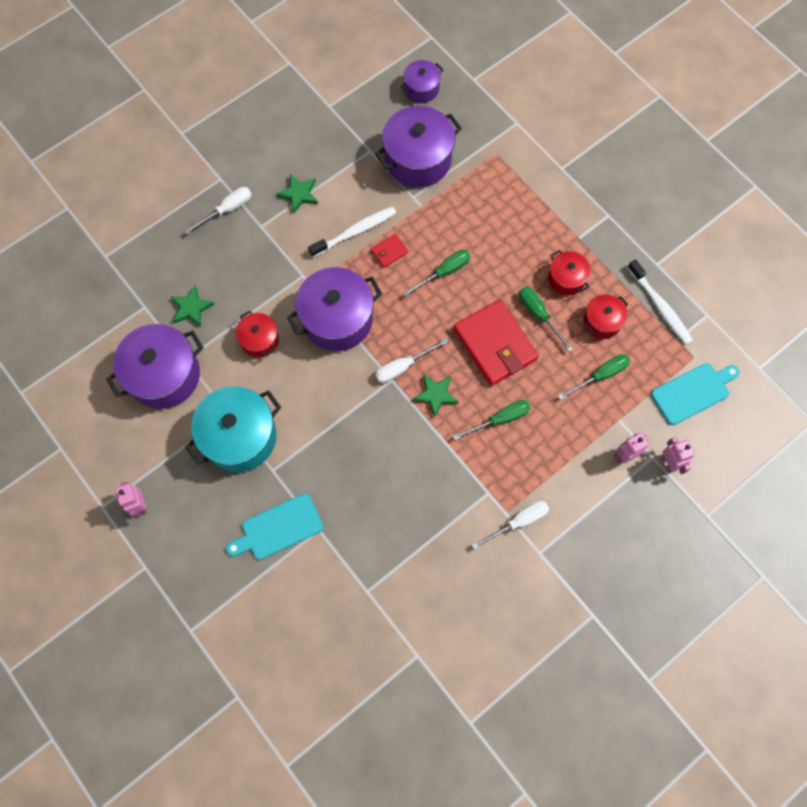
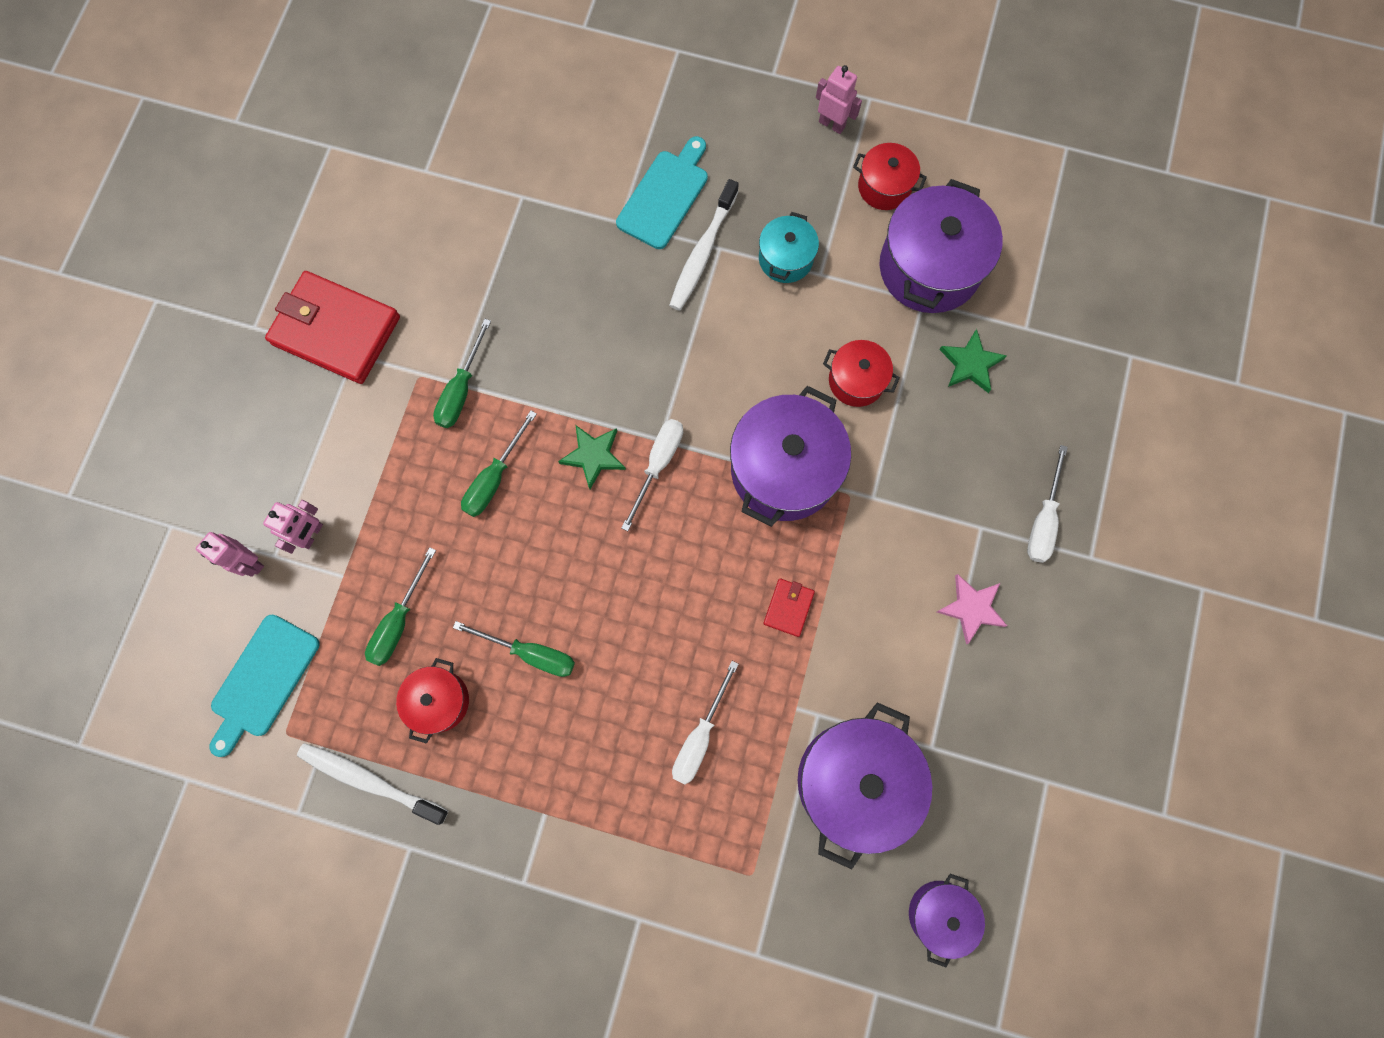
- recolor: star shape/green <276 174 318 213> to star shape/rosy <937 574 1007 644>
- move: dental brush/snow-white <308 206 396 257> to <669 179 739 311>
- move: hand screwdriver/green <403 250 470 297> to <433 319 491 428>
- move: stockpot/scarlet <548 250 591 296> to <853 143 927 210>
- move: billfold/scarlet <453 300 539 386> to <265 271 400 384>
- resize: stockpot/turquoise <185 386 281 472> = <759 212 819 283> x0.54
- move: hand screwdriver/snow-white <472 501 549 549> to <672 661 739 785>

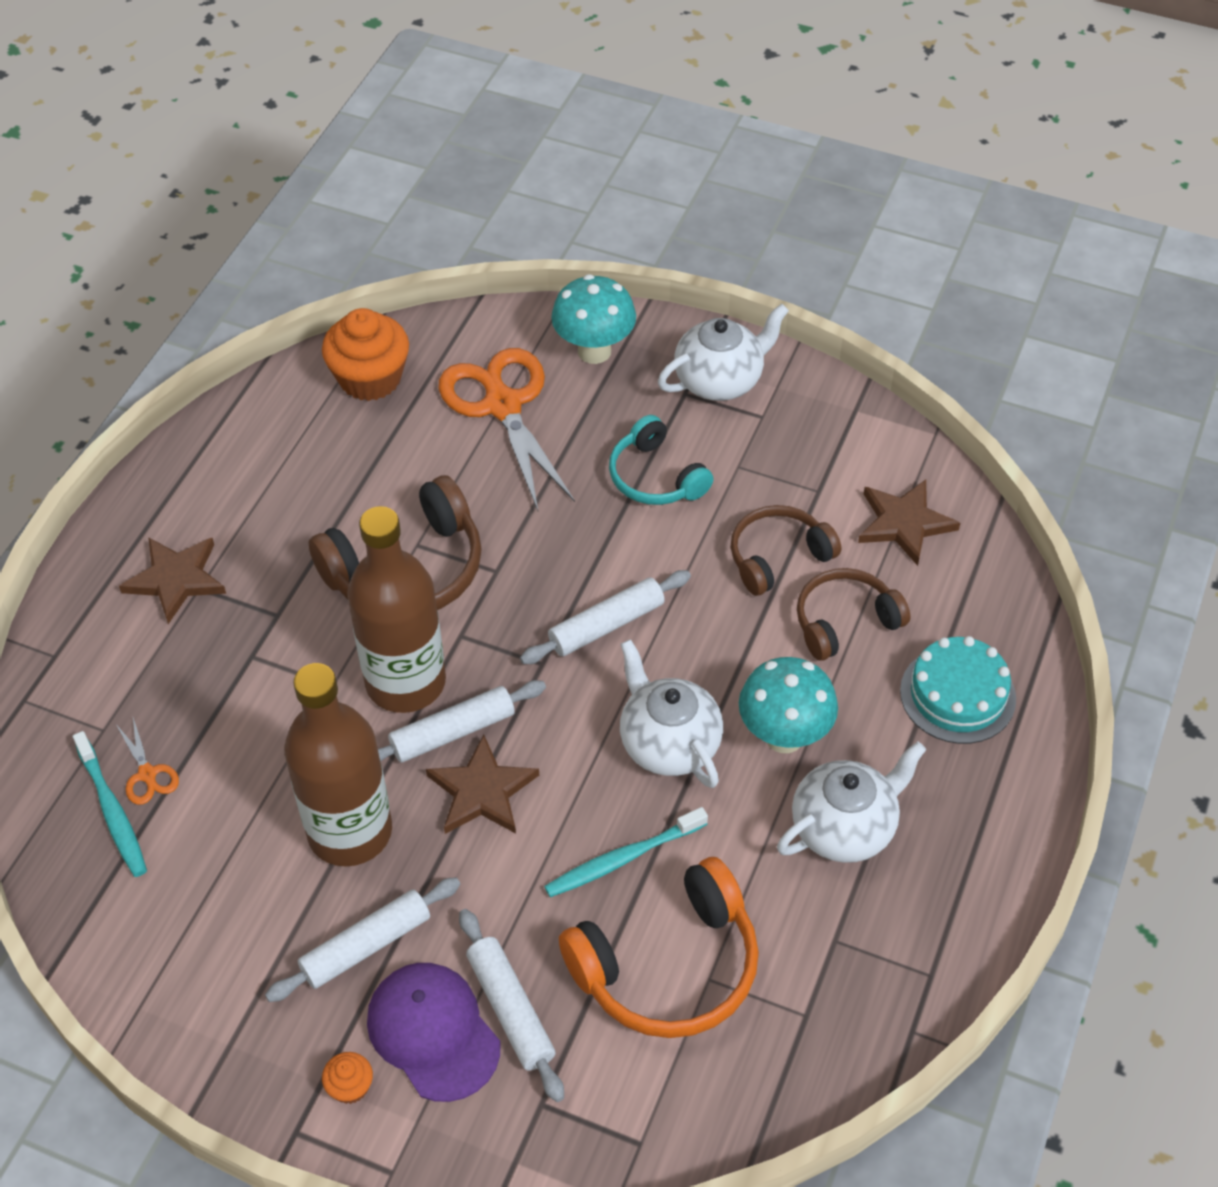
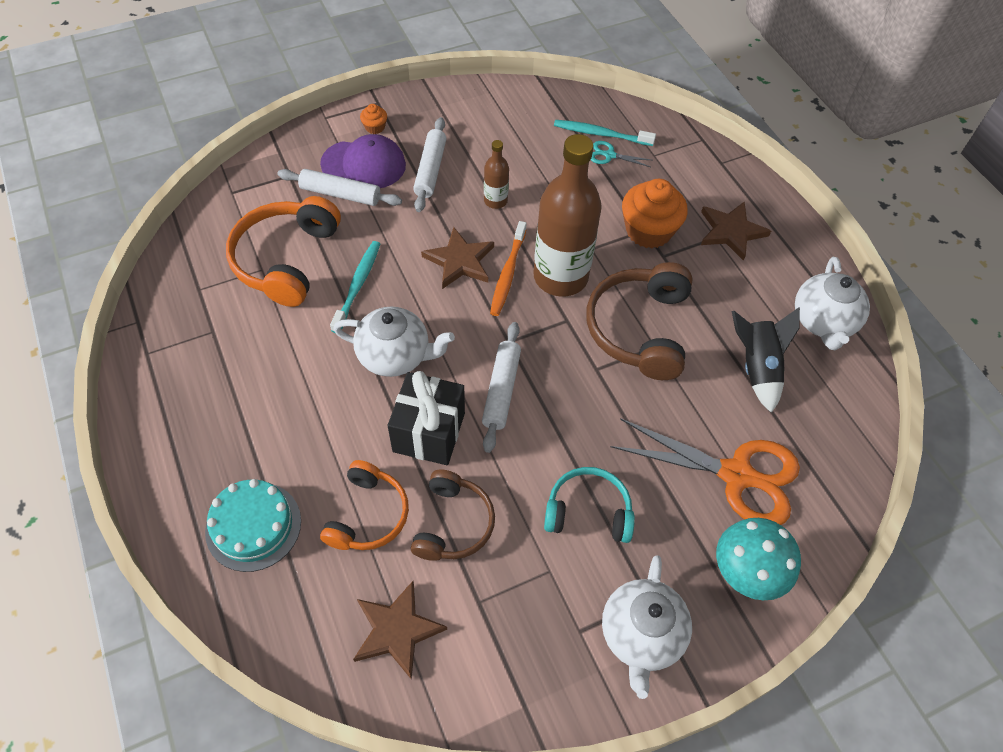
- move: fairy cake/orange <322 308 409 401> to <622 179 688 248>
- recolor: headset/brown <797 568 911 661> to headset/orange <320 460 409 550>
- delete: mushroom/turquoise <739 657 838 753>
- resize: drink bottle/brown <284 663 392 867> = <484 140 509 209> x0.46
- replace: rolling pin/snow-white <378 680 546 762> to dental brush/orange <490 221 527 316>
- recolor: shears/orange <116 718 179 805> to shears/turquoise <591 141 651 167>
- move: tea pot/snow-white <777 742 926 863> to <795 257 870 350>
- insert: rocket/jet-black <731 308 800 413>
- insert: wrapped gift/jet-black <388 371 465 465>

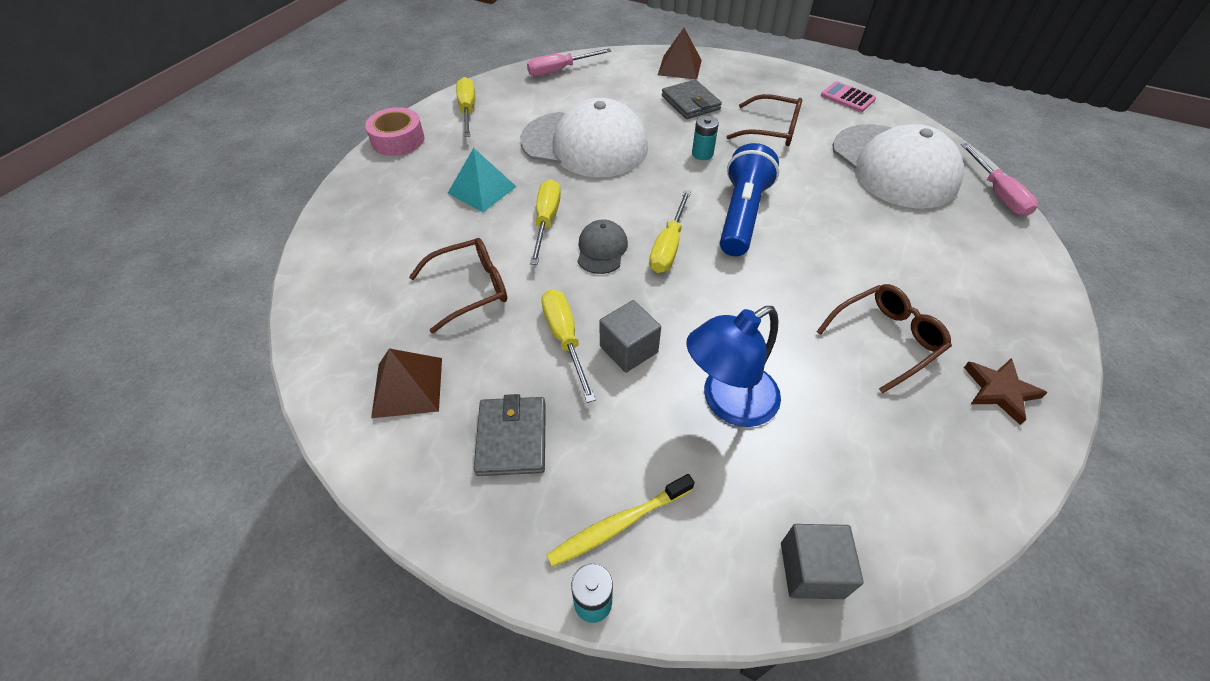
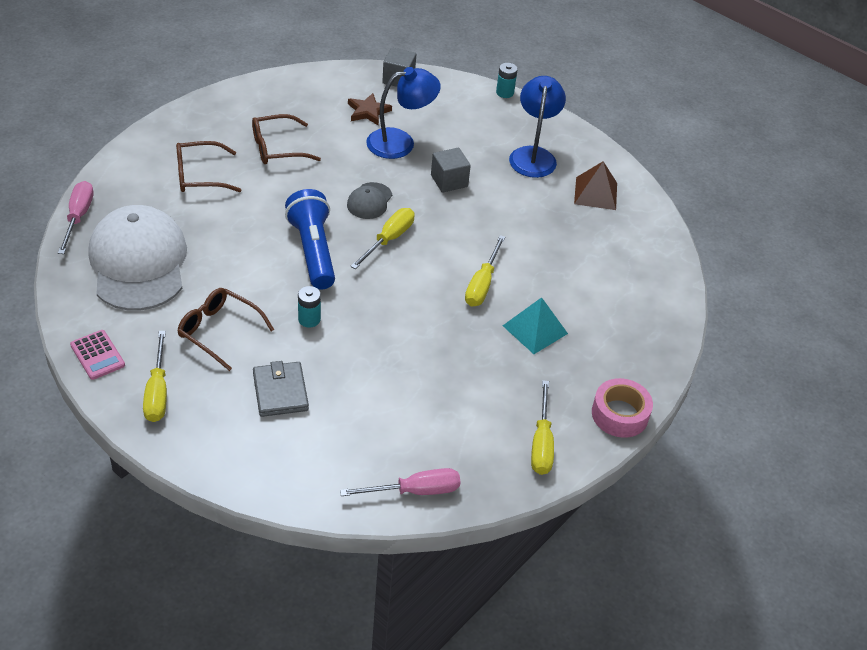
- delete: pyramid/brown <658 28 702 80>
- delete: peaked cap/snow-white <520 98 648 178>
- rotate: torch/cobalt <720 143 779 256> = <285 189 335 289> 135 degrees clockwise
- move: peaked cap/ash-grey <578 220 628 274> to <347 182 392 219>
- move: eyeglasses/brown <409 238 507 333> to <176 141 241 192>
- move: hand screwdriver/bright yellow <541 289 596 403> to <143 331 167 422>
- move: star shape/brown <964 358 1048 425> to <348 93 392 126>
- replace: billfold/ash-grey <474 394 546 476> to lamp/cobalt <509 76 566 178>
- delete: dental brush/bright yellow <547 474 695 567>

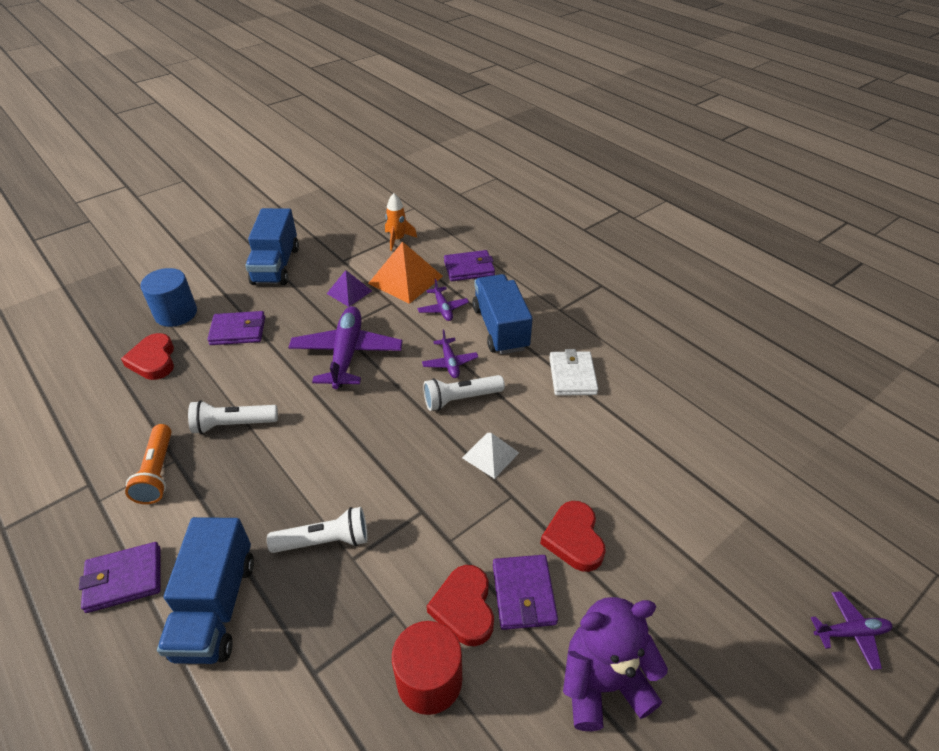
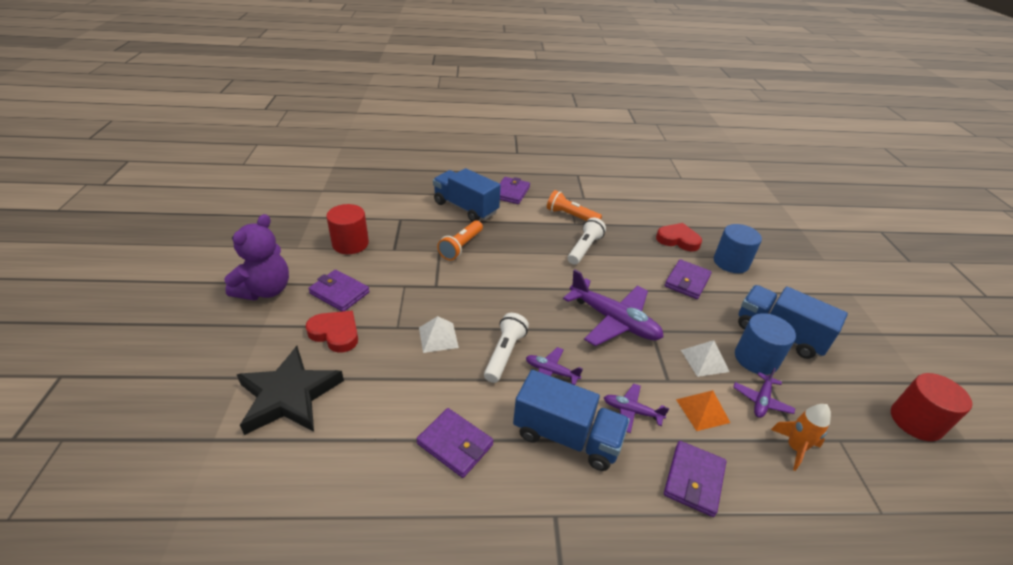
- resize: pyramid/orange <368 242 443 304> = <676 390 730 431> x0.59
- recolor: pyramid/purple <326 270 372 307> to pyramid/snow-white <681 340 730 377>
- recolor: billfold/snow-white <549 349 598 396> to billfold/purple <417 408 494 478>
- recolor: torch/snow-white <267 507 368 553> to torch/orange <437 220 483 260>
- delete: love heart/scarlet <427 565 494 646>
- move: plane/purple <811 591 892 670> to <733 368 795 418>
- insert: cylinder shape/cobalt <735 313 796 375>
- insert: star shape/jet-black <237 346 344 435>
- insert: cylinder shape/scarlet <891 373 972 441>

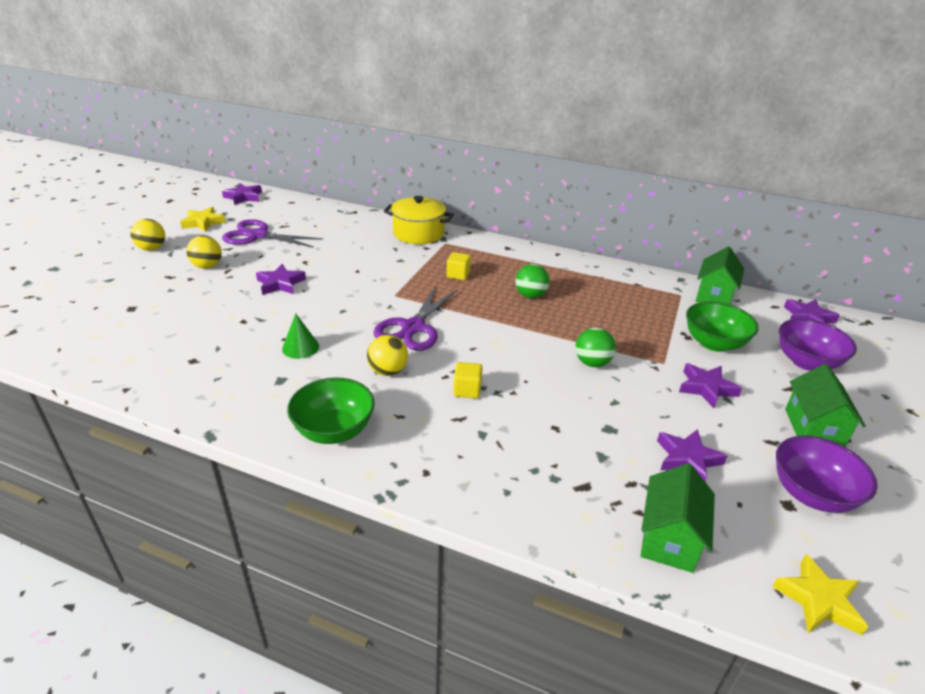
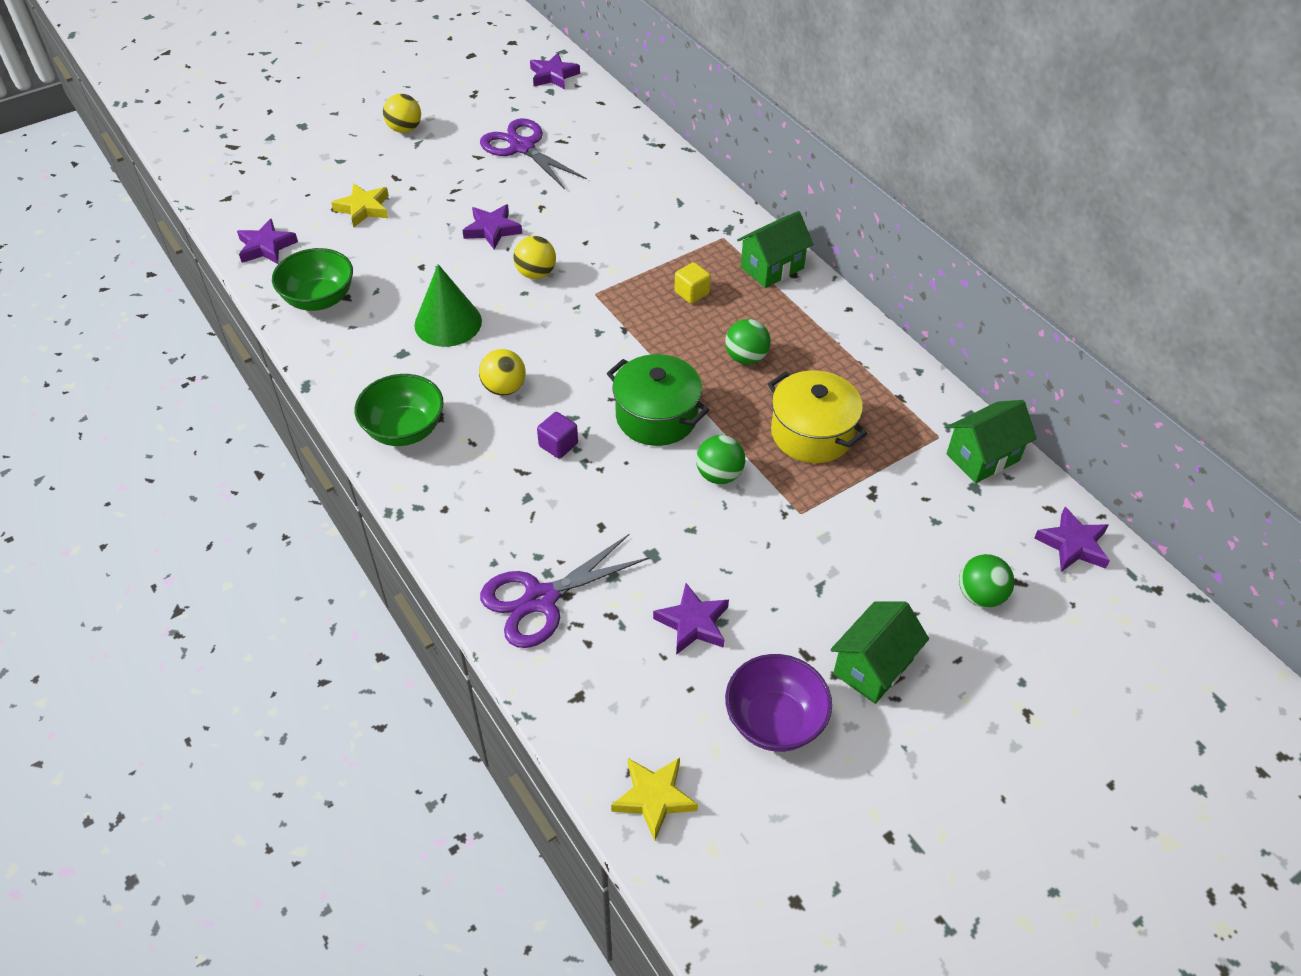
- move: stockpot/bright yellow <384 196 454 244> to <768 370 867 463>
- move: star shape/bright yellow <180 207 226 232> to <331 183 389 228>
- move: ball/bright yellow <186 236 222 269> to <513 236 556 279>
- move: shears/purple <373 285 458 351> to <480 533 650 648>
- move: serving bowl/green <686 301 759 352> to <272 248 353 311>
- resize: cone shape/green <282 313 319 359> = <414 264 482 347> x1.64
- replace: serving bowl/purple <779 318 857 371> to ball/green <959 554 1014 608>
- recolor: cube/bright yellow <453 362 483 398> to cube/purple <537 412 578 459>
- move: star shape/purple <679 363 742 408> to <237 219 298 264>
- move: toy house/green <641 463 715 573> to <737 211 813 288>
- insert: stockpot/green <607 354 709 446>

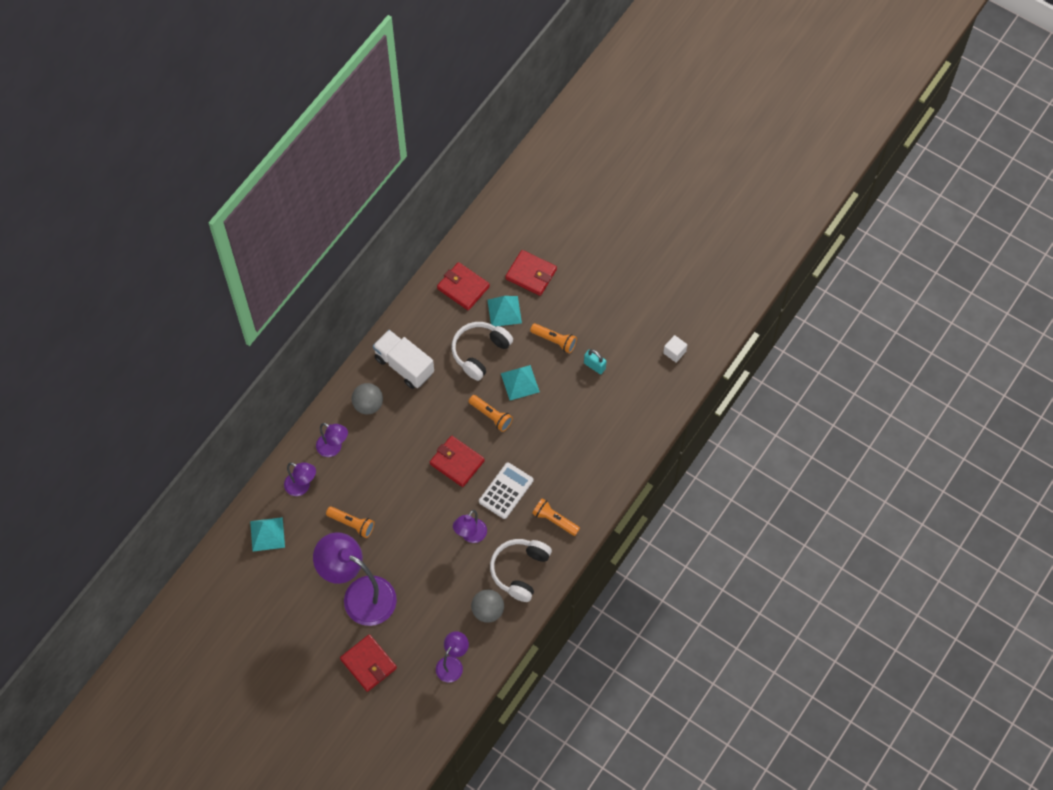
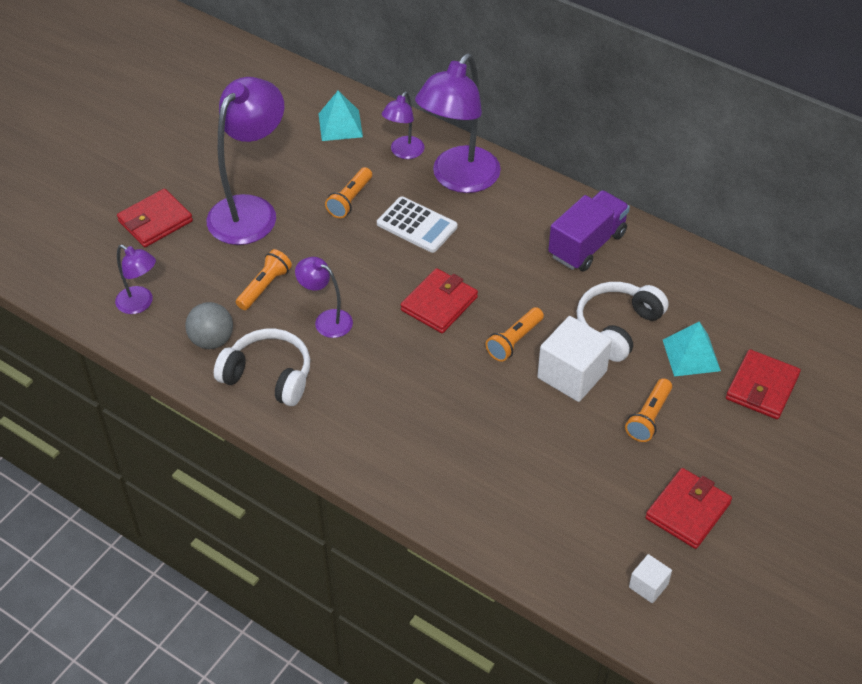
- move: billfold/scarlet <437 262 490 310> to <646 468 732 549>
- rotate: headset/snow-white <452 322 513 381> = <577 282 669 362> 90 degrees counterclockwise
- recolor: lorry/snow-white <373 330 434 389> to lorry/purple <548 190 630 271>
- delete: small lock/turquoise <584 349 607 374>
- replace: pyramid/turquoise <501 365 540 400> to cube/snow-white <537 316 612 402>
- delete: ball/ash-grey <352 383 383 414>
- resize: lamp/purple <316 423 348 457> = <415 53 501 193> x1.97
- move: calculator/snow-white <479 463 533 519> to <377 196 458 253>
- move: torch/orange <532 498 580 536> to <236 249 292 310>

